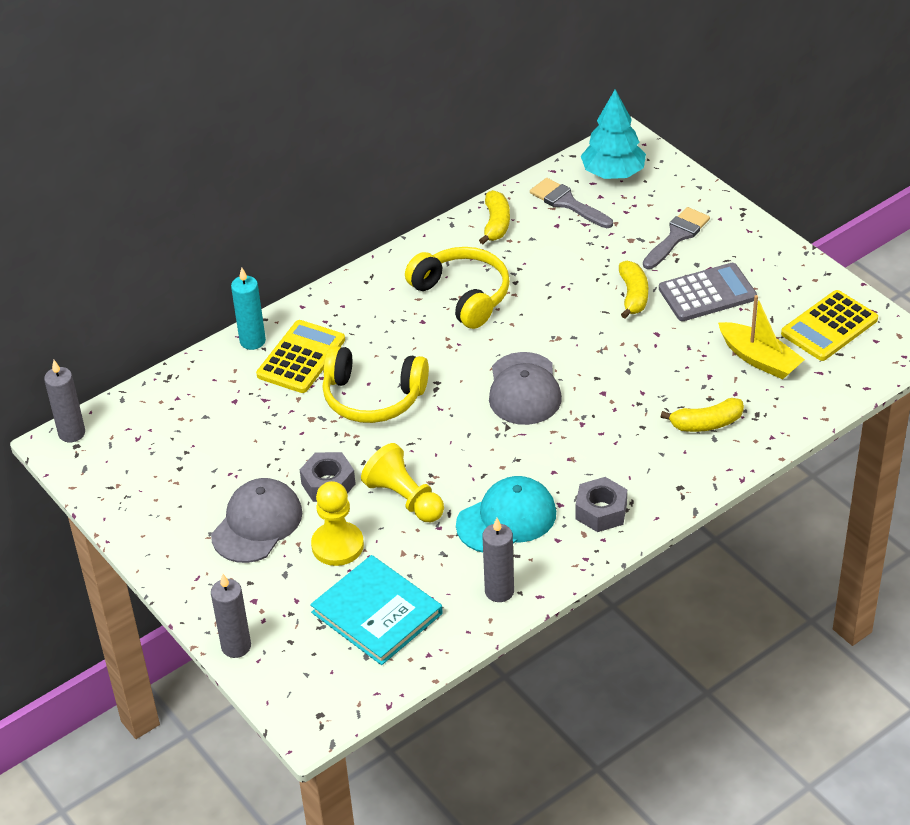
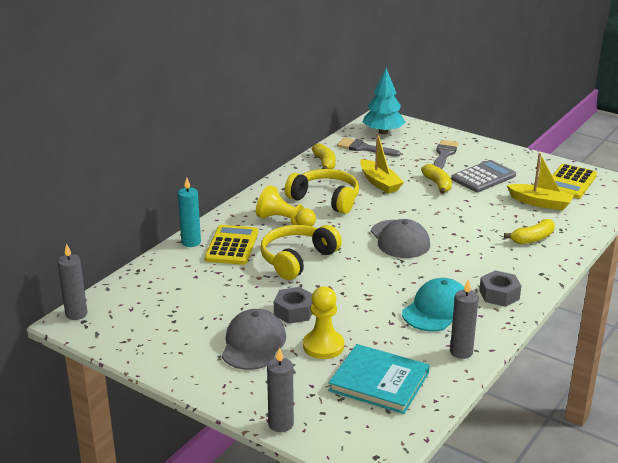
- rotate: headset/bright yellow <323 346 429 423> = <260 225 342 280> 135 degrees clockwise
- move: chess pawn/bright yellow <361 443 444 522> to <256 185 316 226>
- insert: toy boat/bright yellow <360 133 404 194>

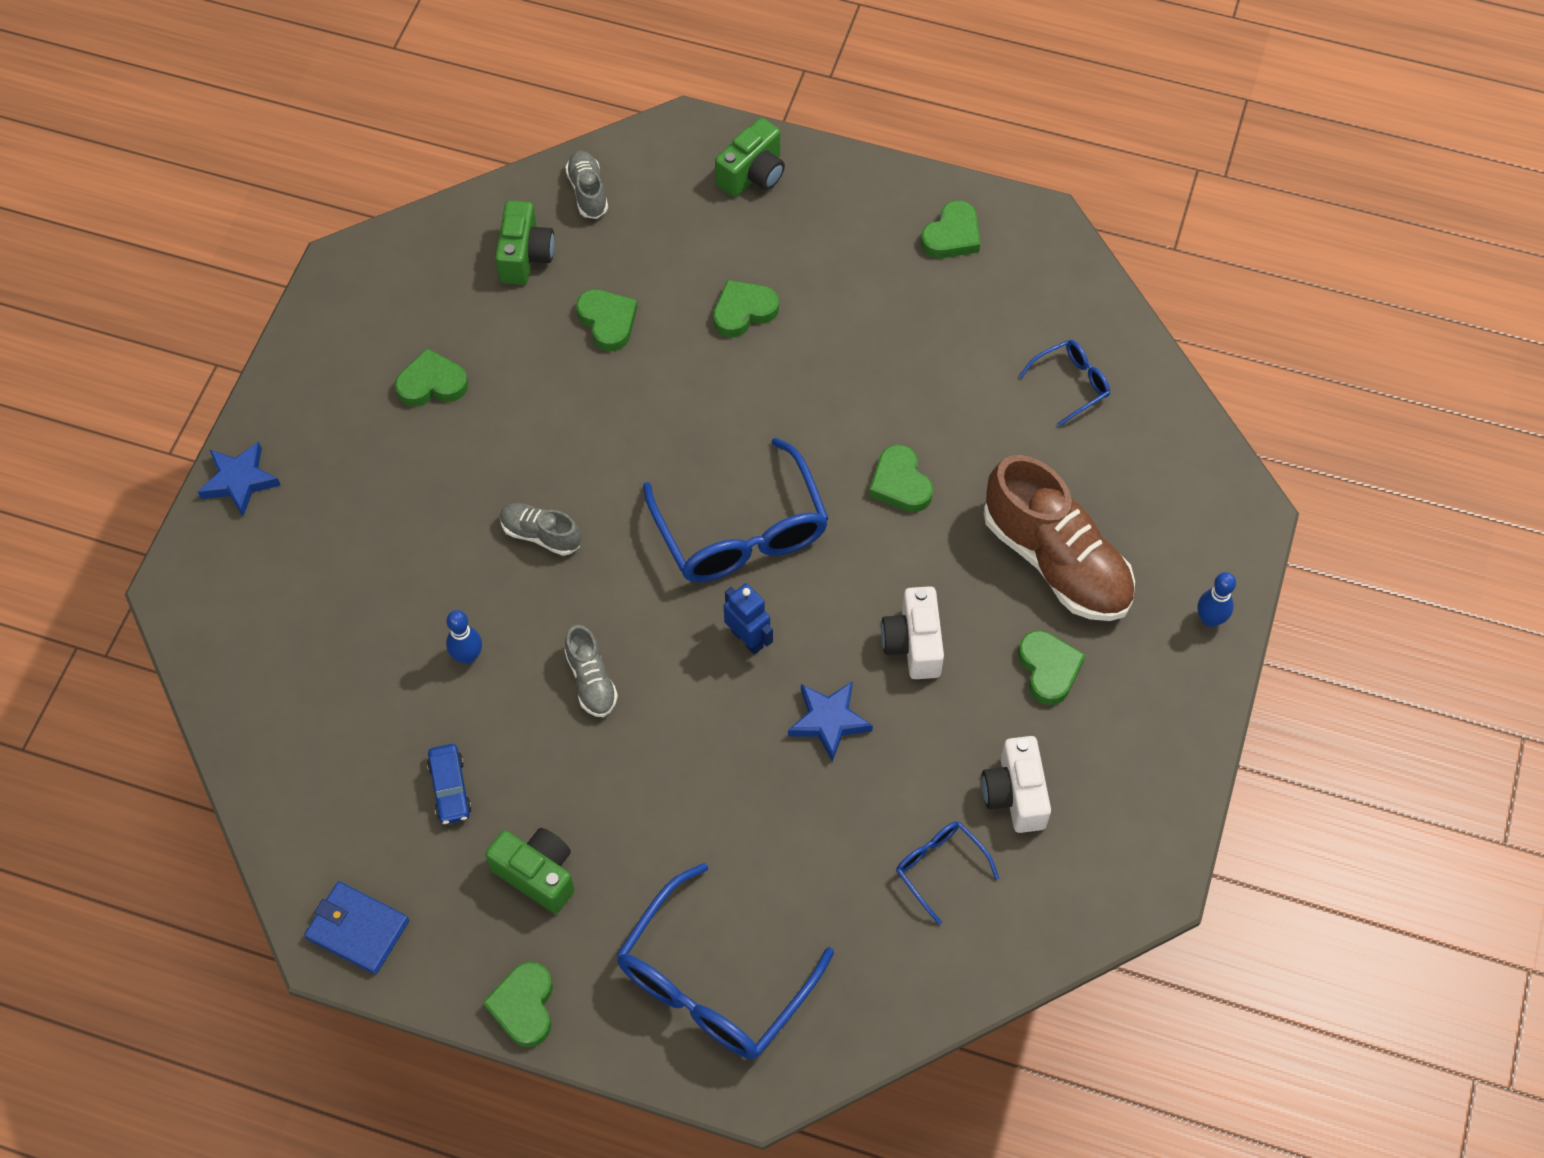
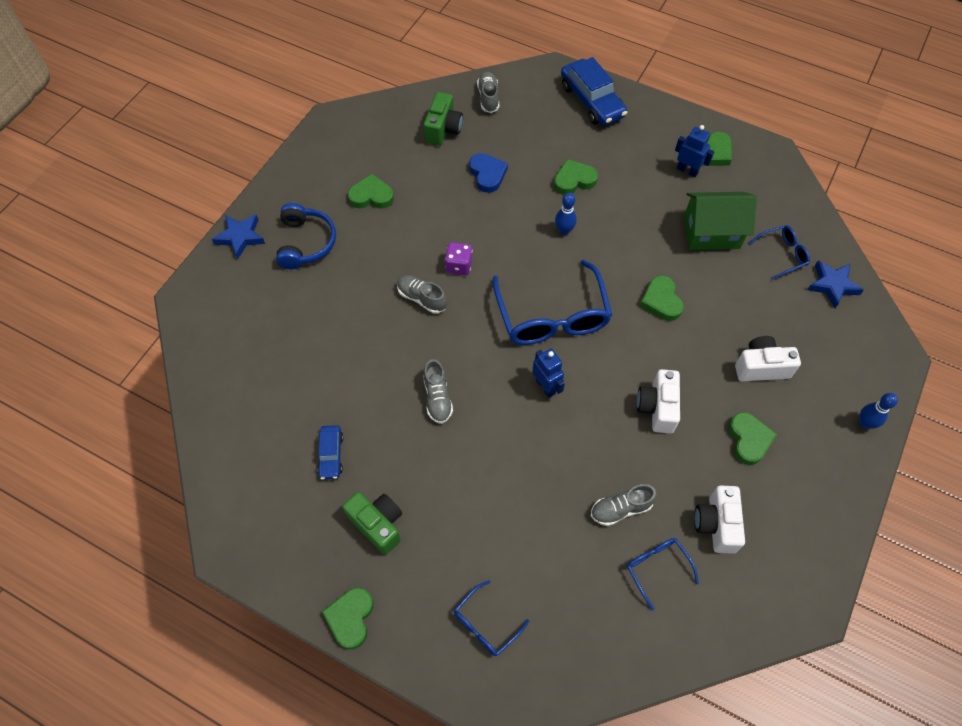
- replace: compact camera/green <715 118 785 197> to car/cobalt <561 57 627 126>
- recolor: love heart/green <576 289 638 351> to love heart/cobalt <469 153 508 193>
- replace: sneaker/brown <984 455 1135 621> to compact camera/snow-white <735 336 801 381>
- move: skittle/cobalt <446 610 482 664> to <555 193 577 235>
- move: star shape/cobalt <788 681 873 762> to <807 260 864 308>
- resize: eyeglasses/cobalt <616 863 834 1059> = <454 580 529 656> x0.49
- delete: billfold/cobalt <304 881 409 974>
- insert: robot figure/cobalt <675 125 714 177>
- insert: toy house/green <684 192 757 250>
- insert: headset/cobalt <276 203 336 269>
- insert: die/purple <445 242 473 275>
- insert: sneaker/ash-grey <591 484 657 526>

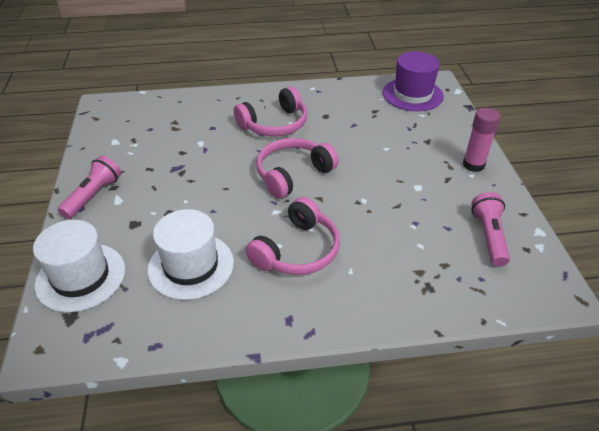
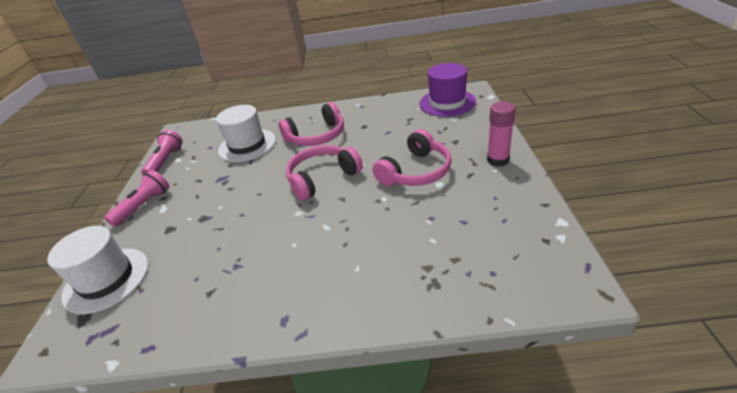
- move: torch/rosy <471 192 510 266> to <141 130 183 175>
- move: headset/rosy <245 197 340 275> to <373 129 452 186>
- move: top hat/snow-white <148 209 234 300> to <216 105 276 162>

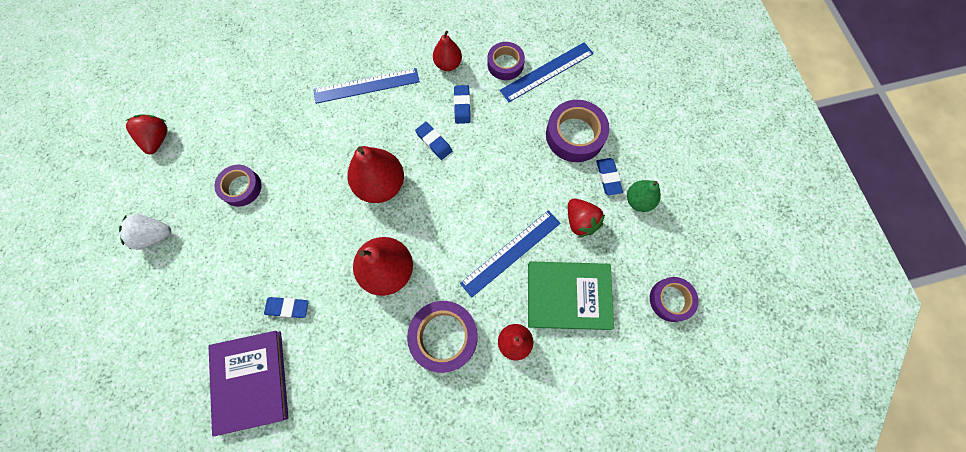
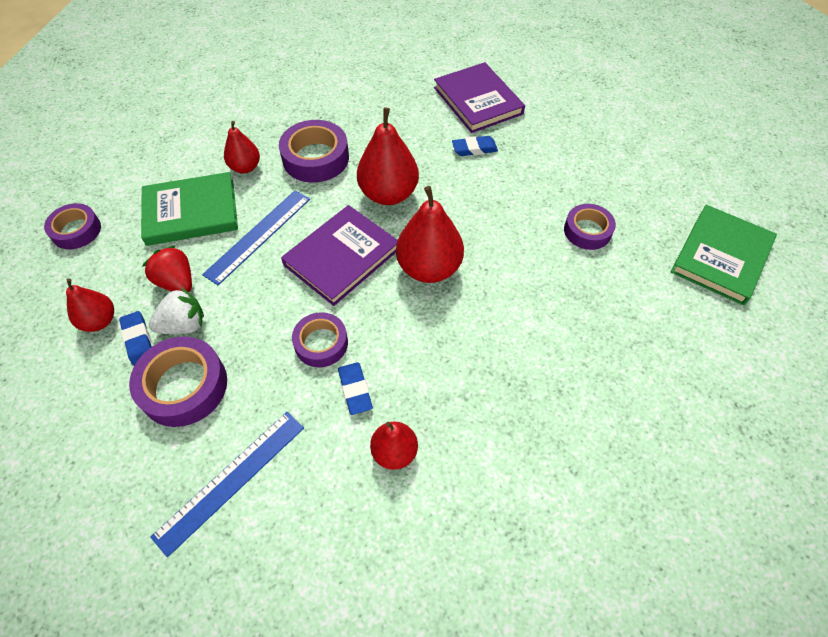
- move: sticky tape/purple <487 42 525 80> to <292 312 348 367>
- delete: measuring stick/cobalt <313 68 420 104>
- replace: toy strawberry/scarlet <125 115 168 154> to hardcover/green <671 205 777 305>
- delete: pencil eraser/cobalt <415 122 452 160>
- recolor: toy pear/green <627 180 661 212> to toy pear/scarlet <66 279 114 332>
- move: toy strawberry/snow-white <119 214 171 250> to <149 288 204 334>
- insert: hardcover/purple <281 205 398 306>

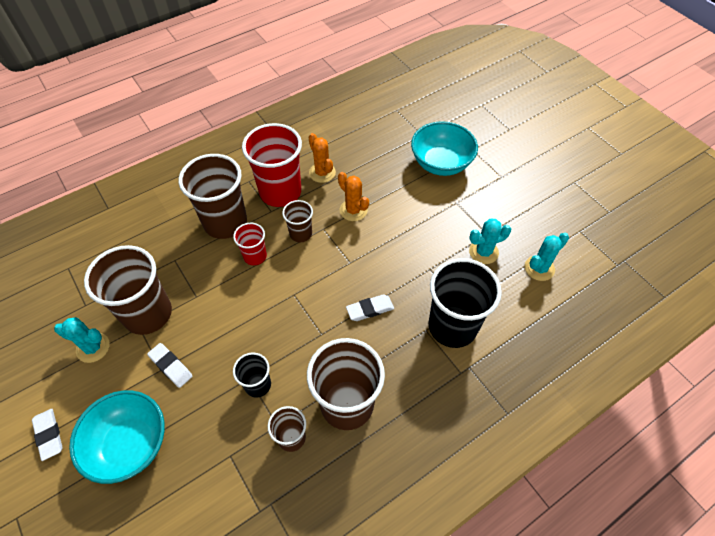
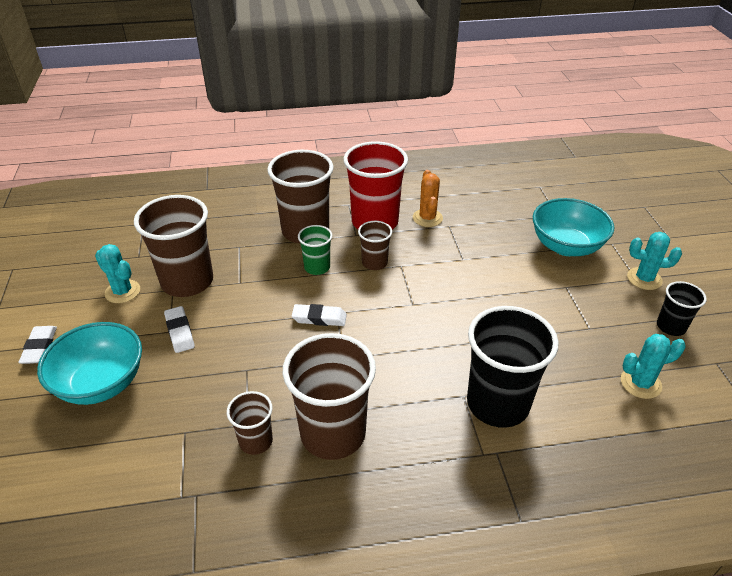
- delete: prickly plant/orange <338 172 369 221>
- move: prickly plant/turquoise <469 219 511 264> to <627 232 682 290>
- recolor: beaker/scarlet <233 223 267 265> to beaker/green <298 225 332 275>
- move: pencil eraser/snow-white <346 294 394 321> to <292 304 347 326>
- move: beaker/jet-black <233 353 271 398> to <657 281 707 336>

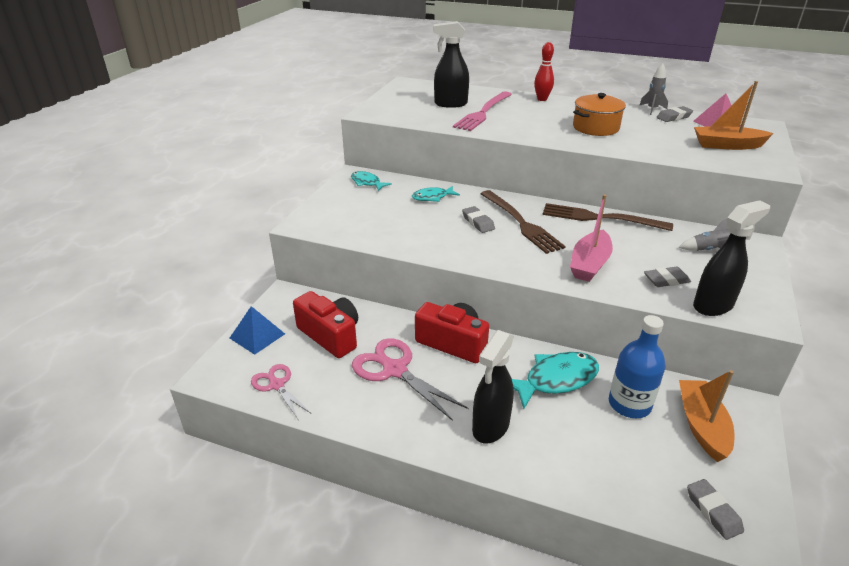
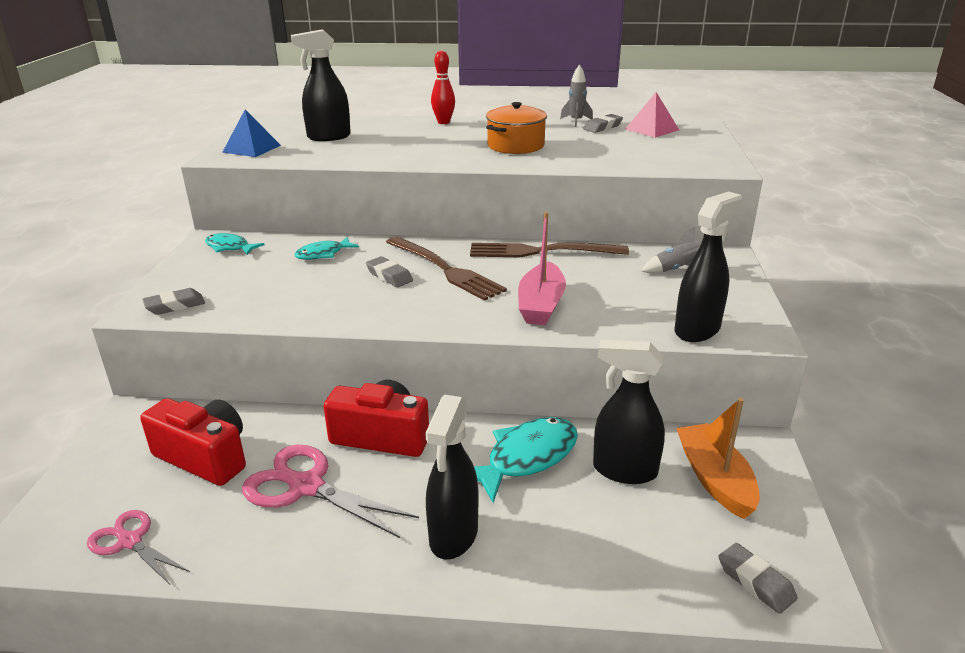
- delete: toy boat/orange <694 81 774 150>
- delete: table fork/rosy <453 91 512 131>
- move: pencil eraser/ash-grey <644 266 691 287> to <142 288 205 315>
- move: pyramid/cobalt <230 306 285 355> to <222 109 281 157>
- replace: drink bottle/cobalt <609 315 665 418> to spray bottle/jet-black <593 340 665 484>

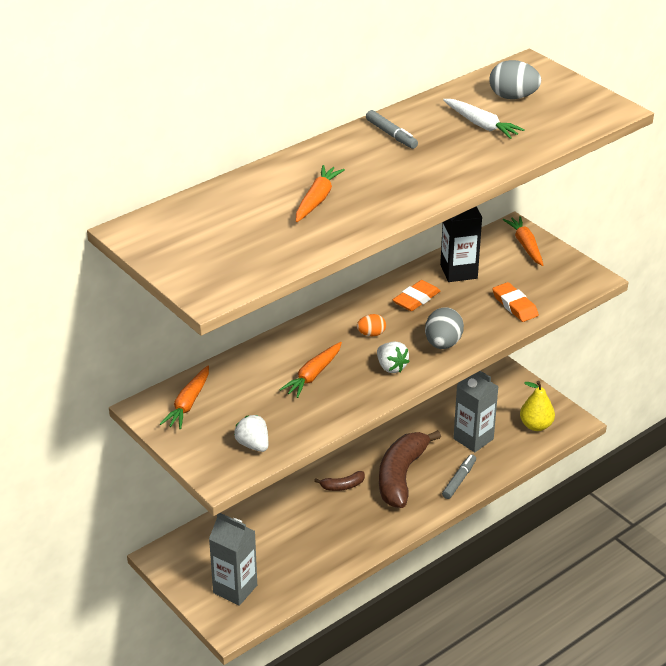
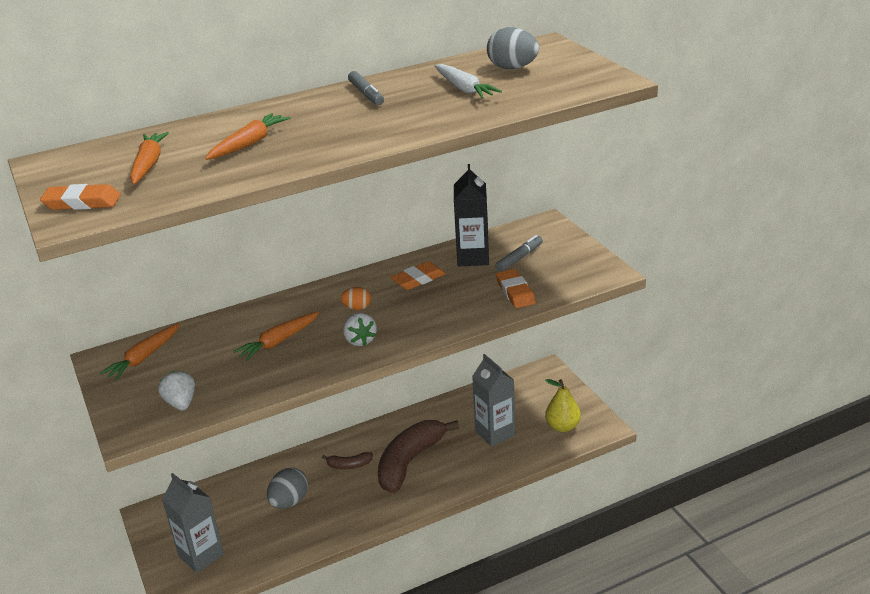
- move: toy carrot/orange <503 216 543 266> to <130 132 169 185>
- move: egg shape/ash-grey <425 307 464 349> to <267 468 308 509>
- move: felt pen/ash-grey <442 454 476 499> to <495 235 543 272>
- insert: pencil eraser/orange <40 184 120 210>

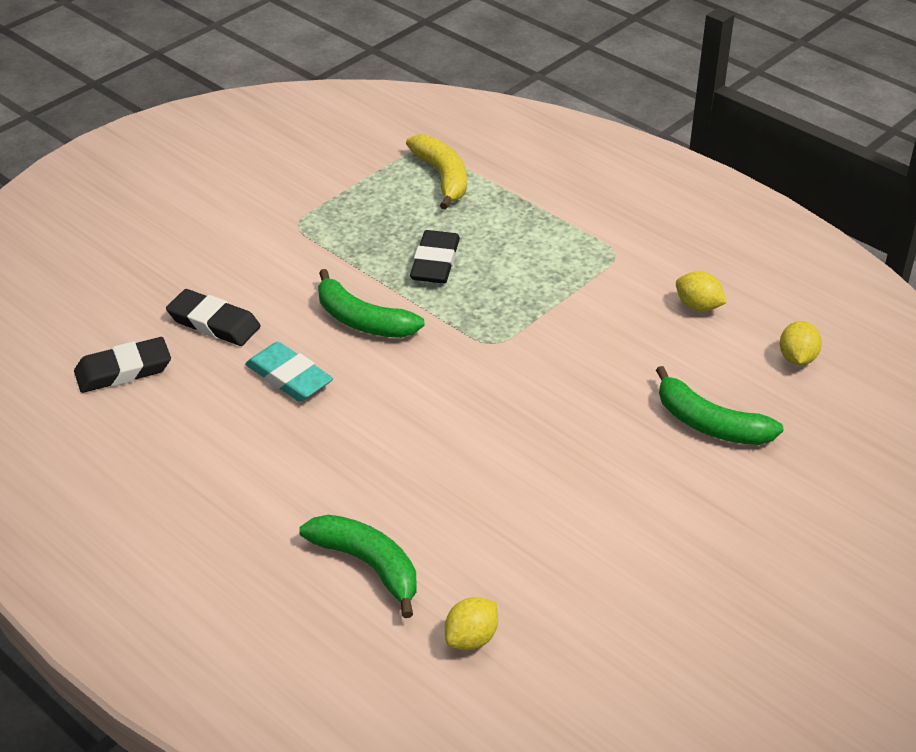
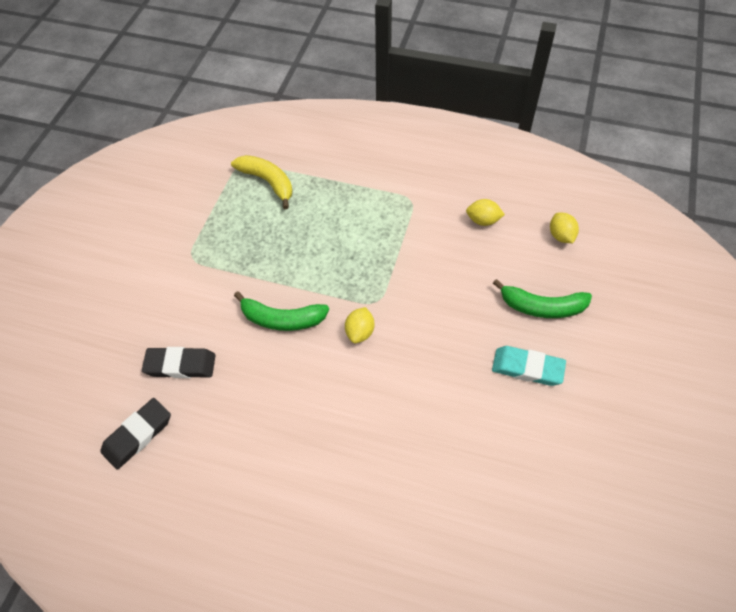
- delete: pencil eraser/jet-black <410 230 460 283>
- move: pencil eraser/turquoise <245 342 333 402> to <492 346 566 386>
- delete: banana fruit/green <299 515 417 618>
- move: citrus fruit/bright yellow <445 597 498 650> to <345 307 374 343>

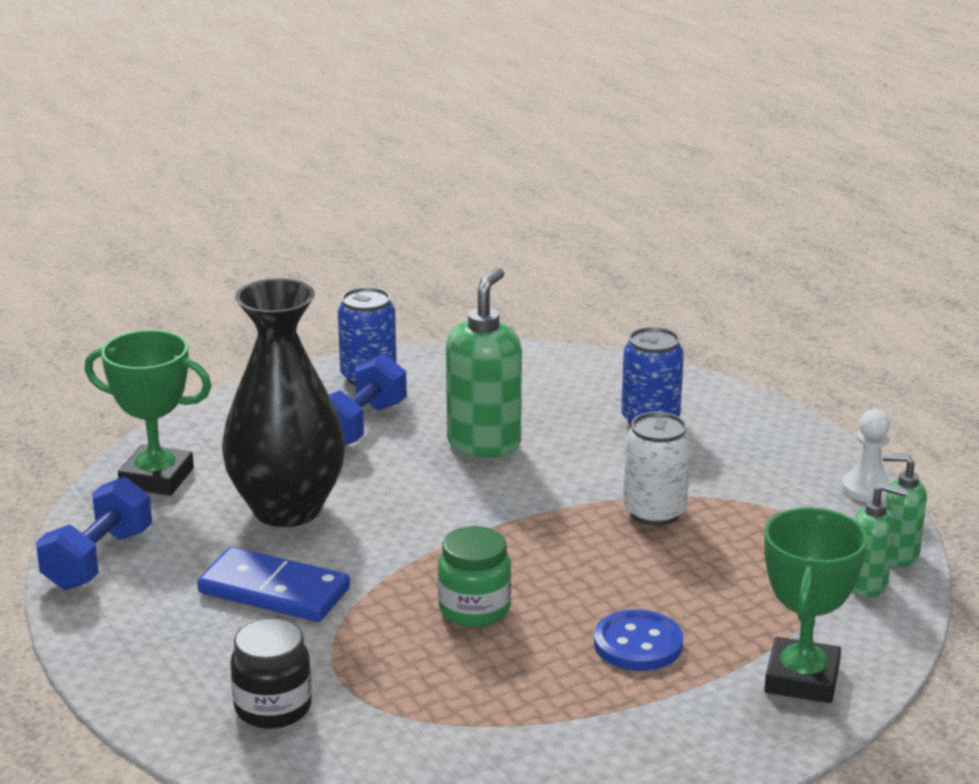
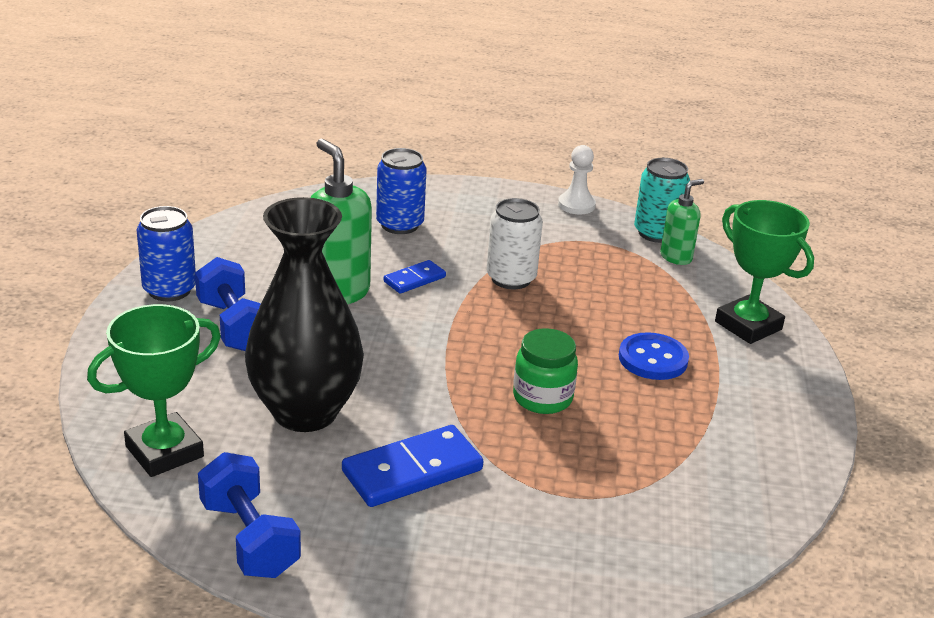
- replace: soap dispenser/green <883 454 927 567> to tin/turquoise <634 158 690 243>
- delete: jam jar/jet-black <231 618 312 729>
- insert: domino/cobalt <384 260 446 294>

